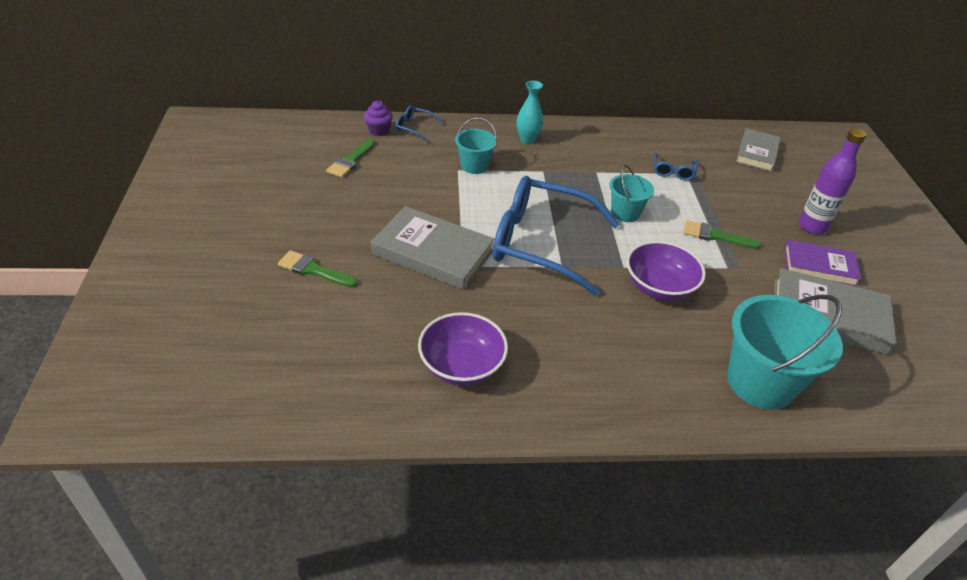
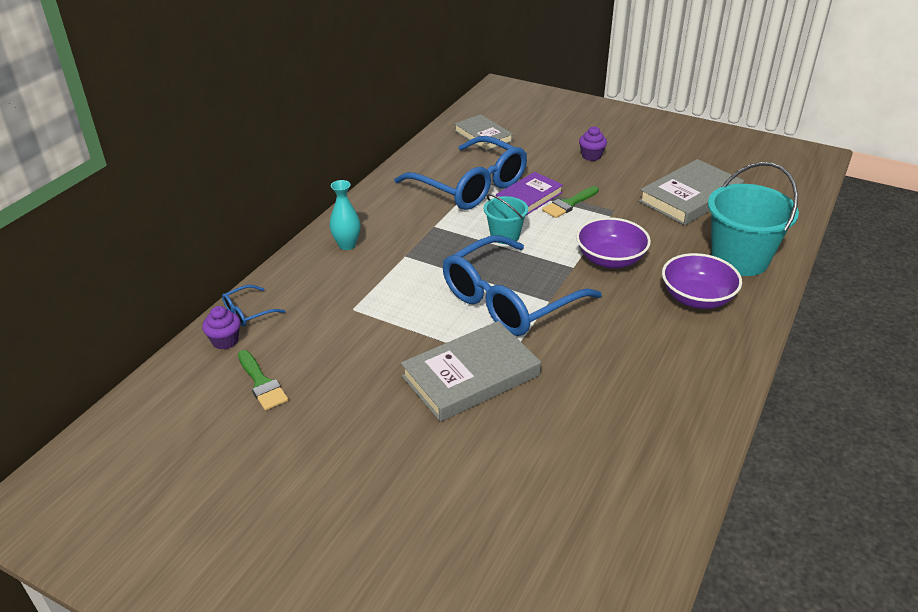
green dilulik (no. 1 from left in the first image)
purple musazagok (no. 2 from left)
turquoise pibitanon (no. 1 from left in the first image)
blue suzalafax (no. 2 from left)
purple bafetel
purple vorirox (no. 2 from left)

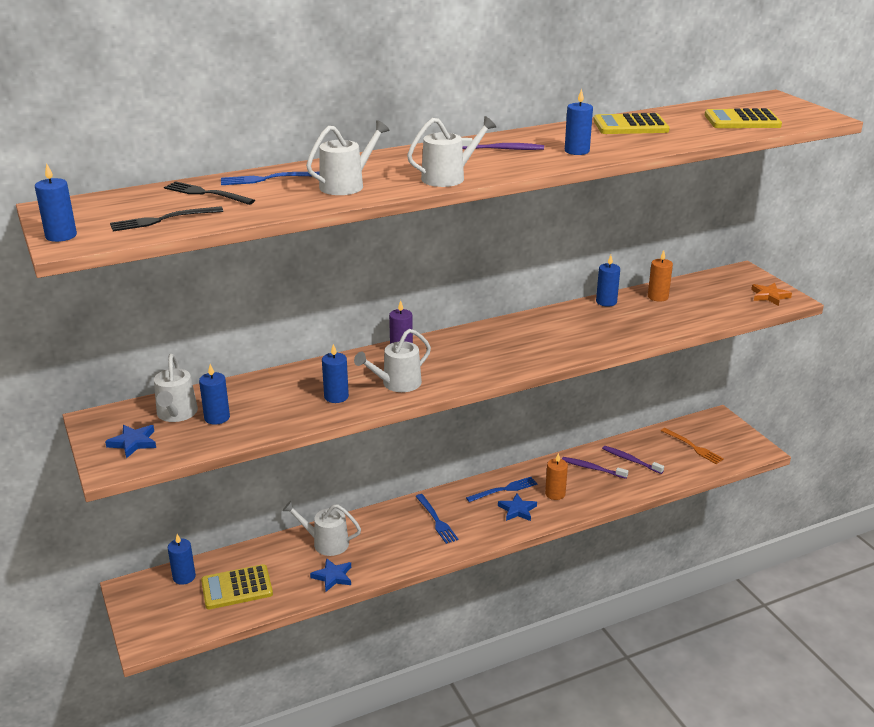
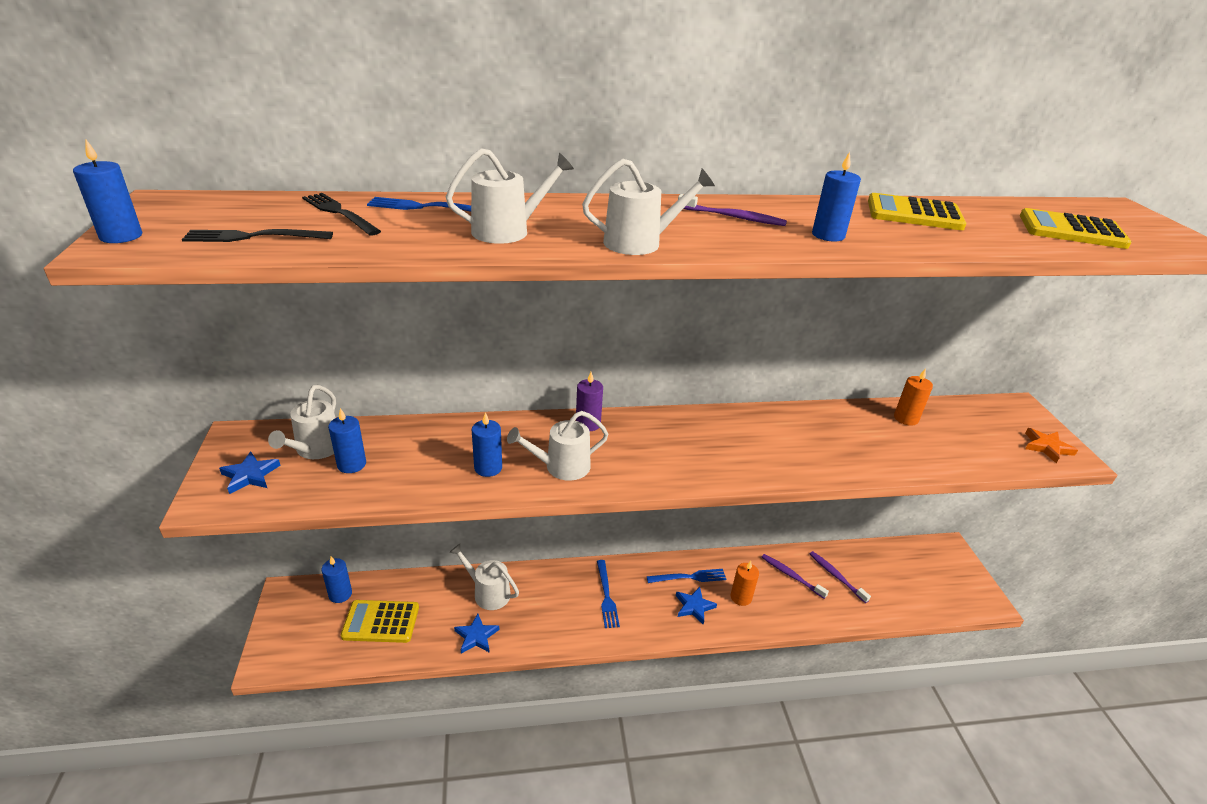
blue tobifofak (no. 6 from left in the first image)
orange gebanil

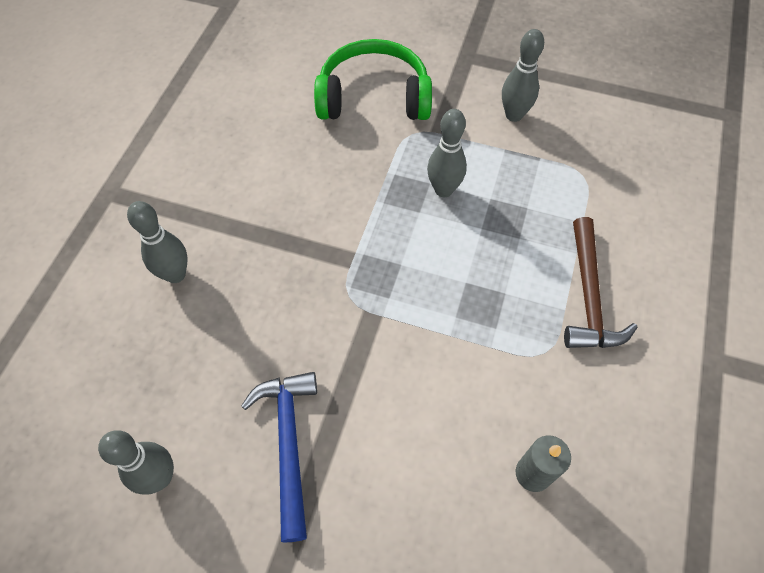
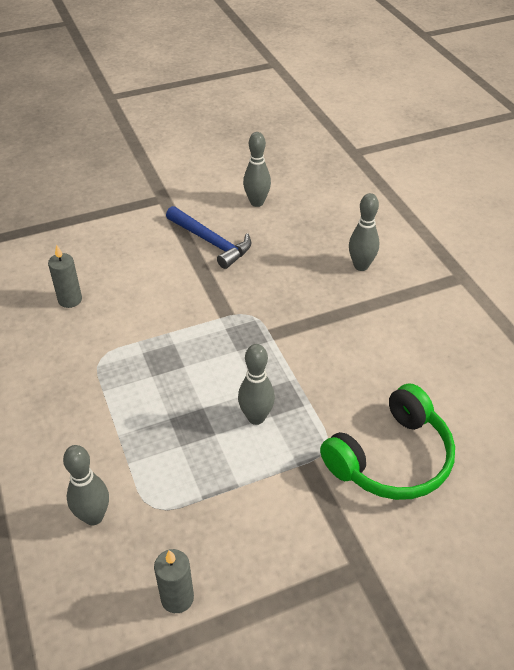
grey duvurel (no. 1 from left)
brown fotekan
grey tobifofak (no. 2 from left)

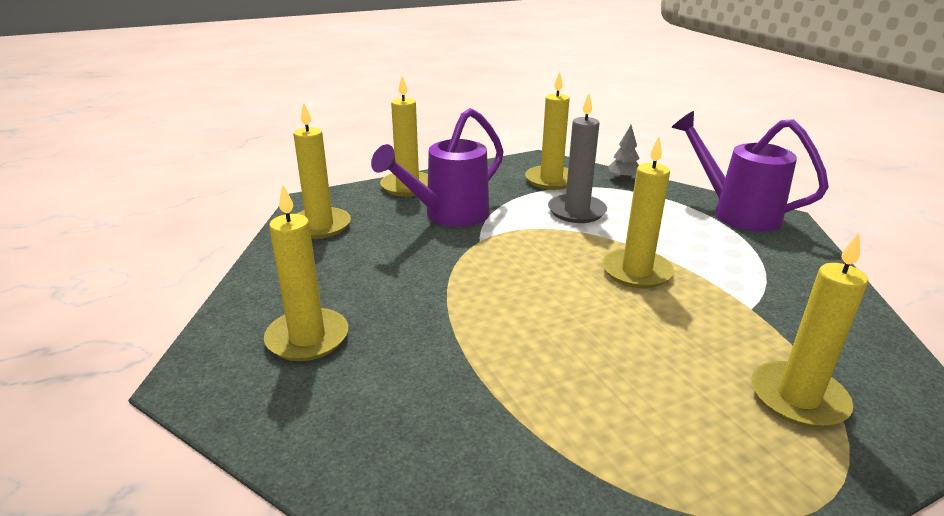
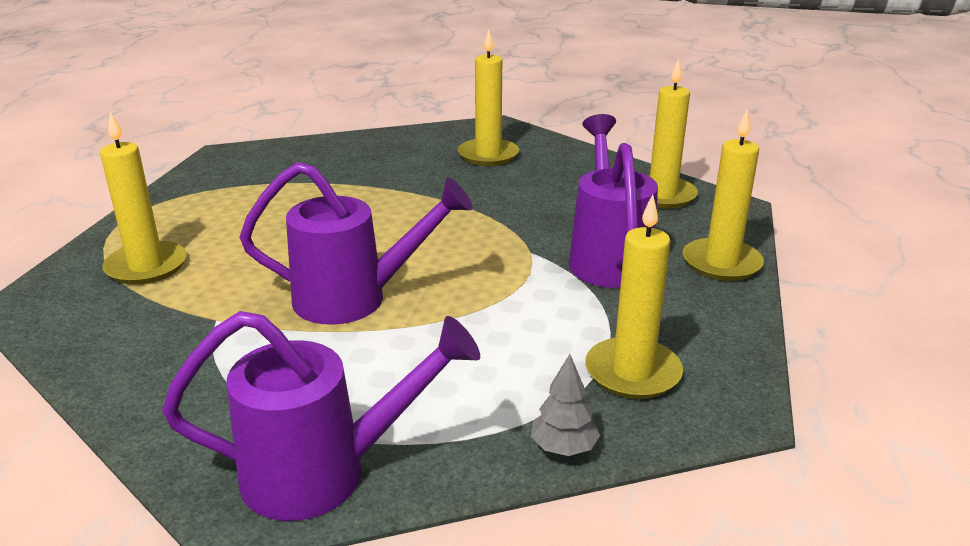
grey tobifofak
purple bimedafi (no. 2 from left)

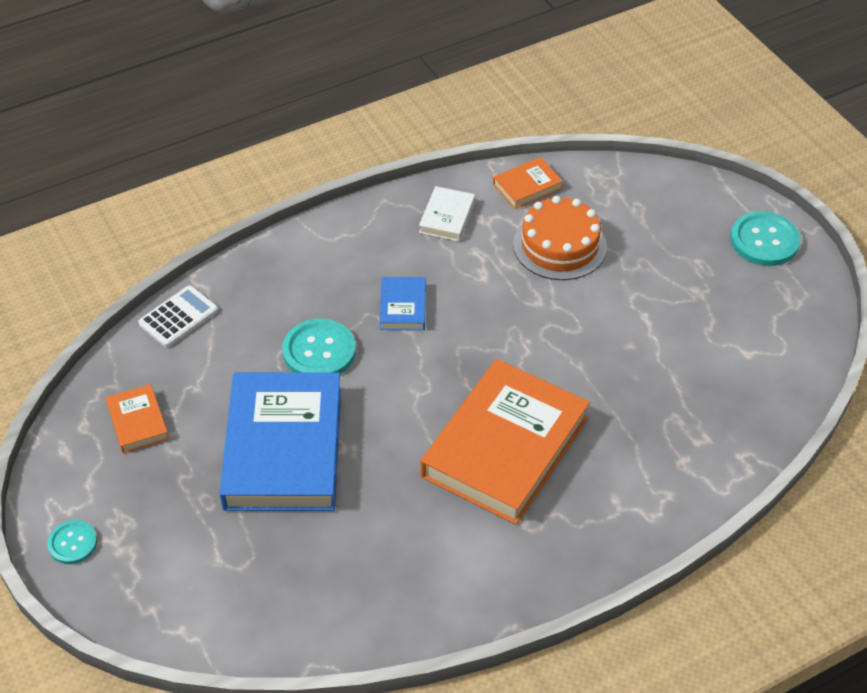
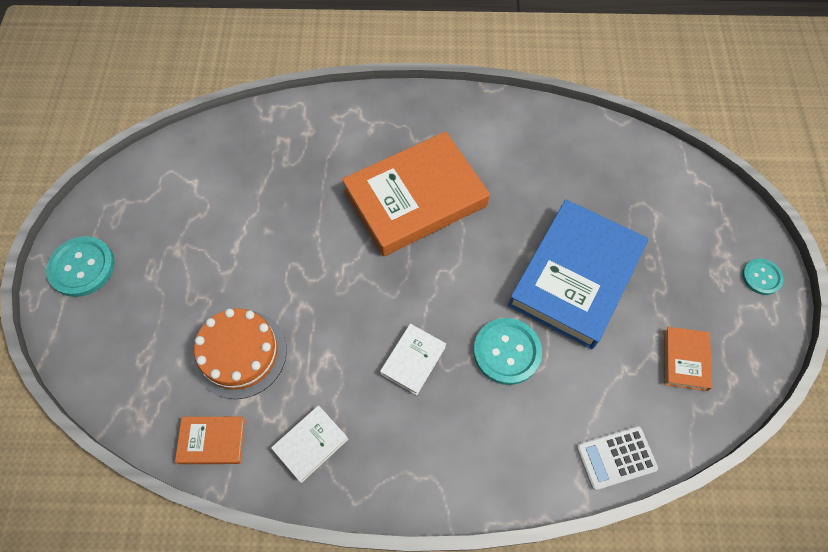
white bafetel (no. 2 from left)

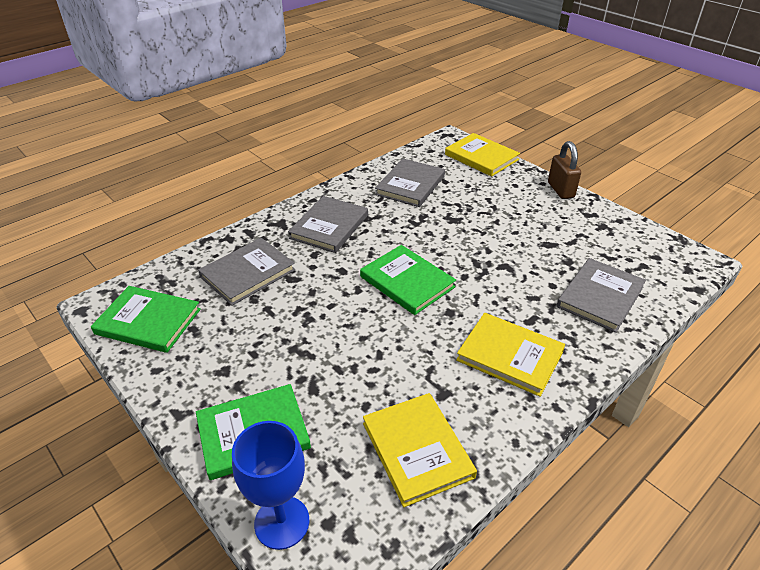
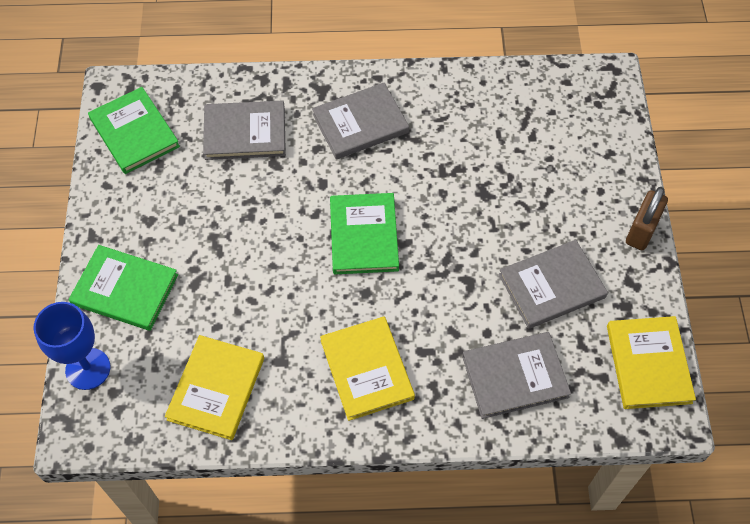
grey bafetel (no. 4 from left)
yellow bafetel (no. 3 from left)

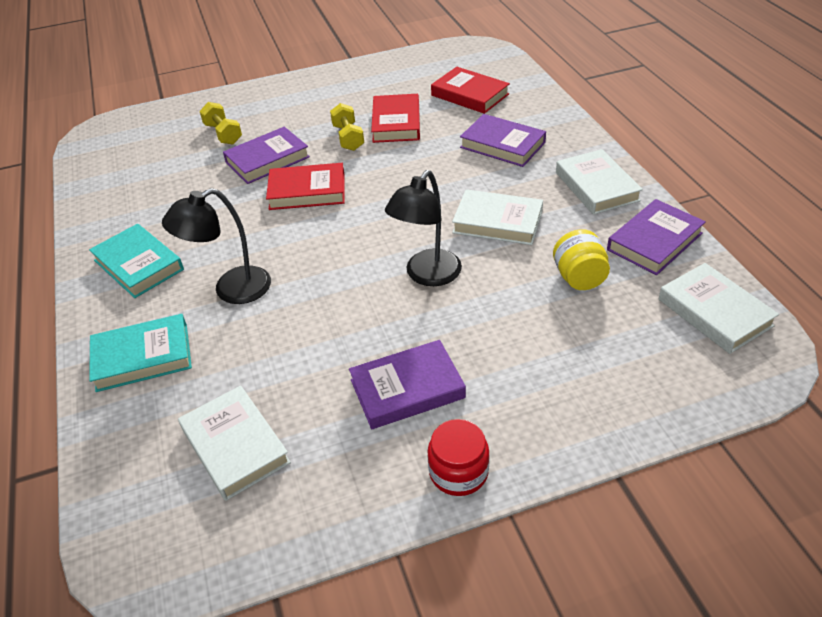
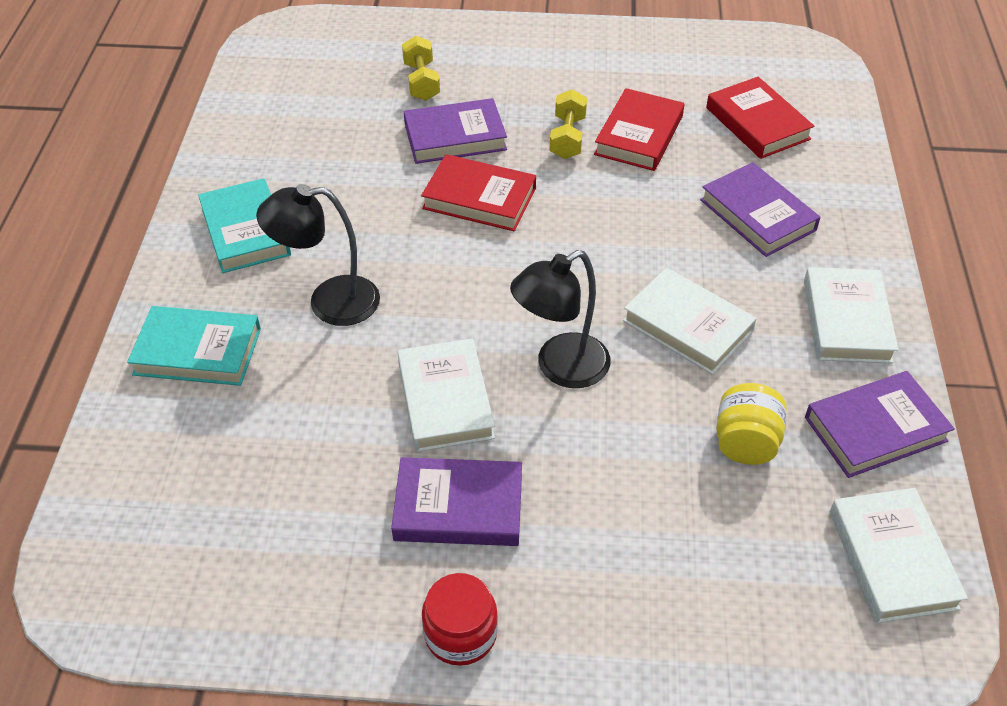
white bafetel (no. 1 from left)

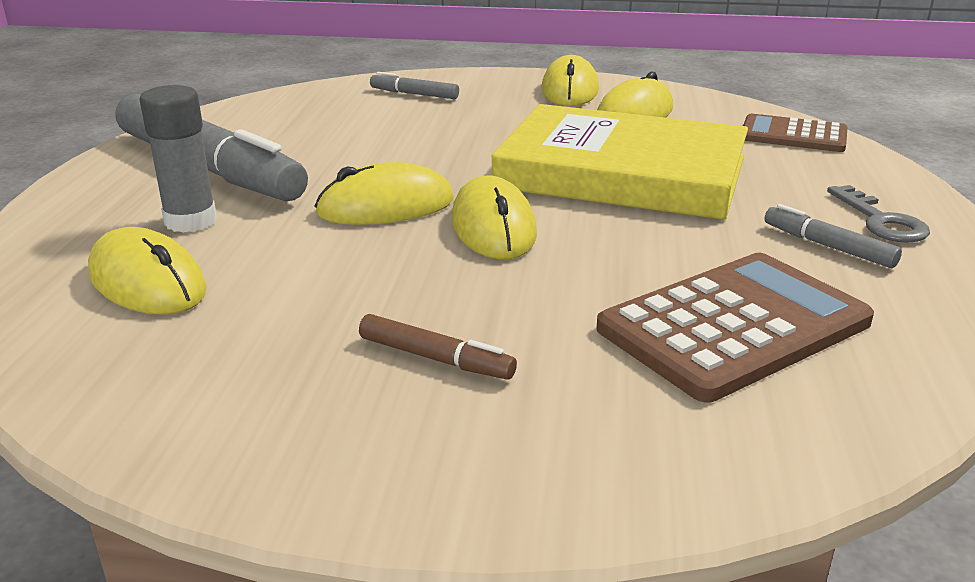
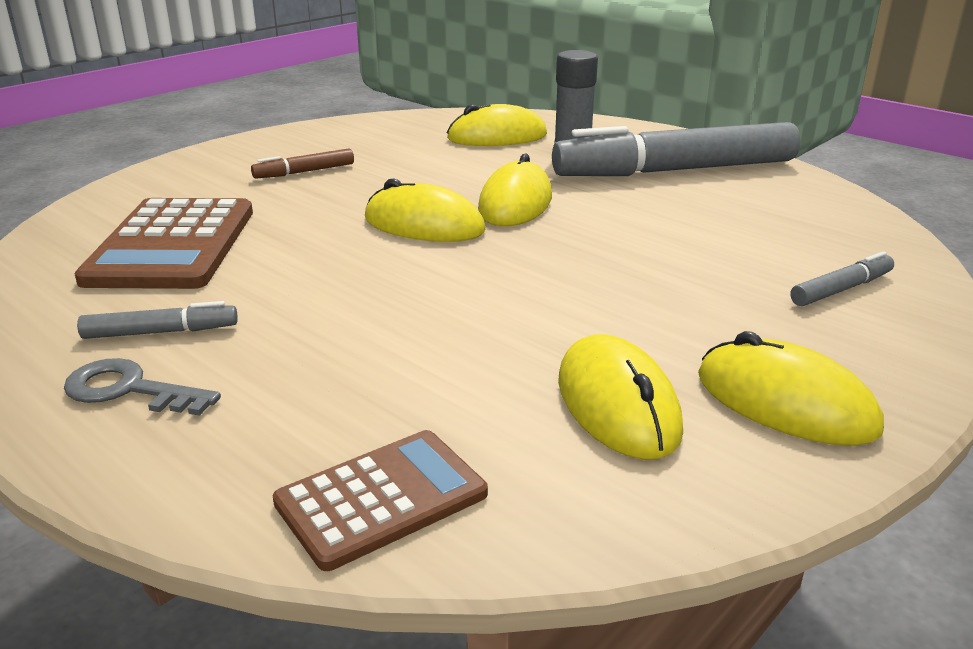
yellow bafetel

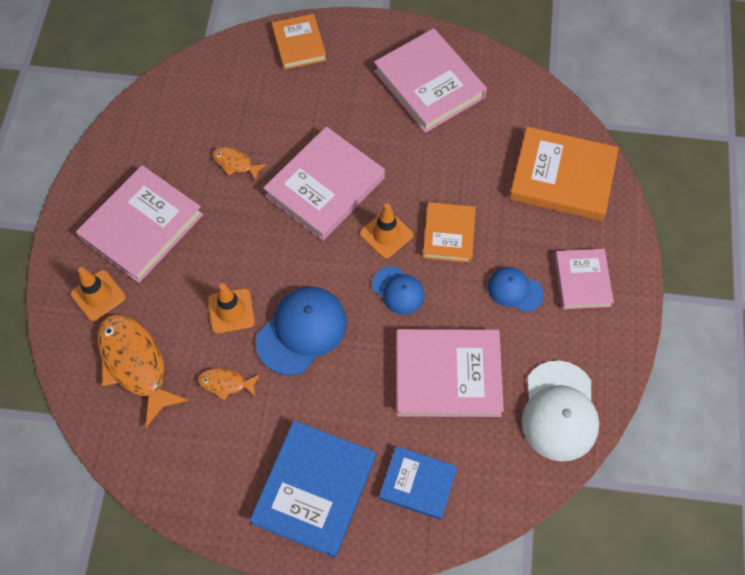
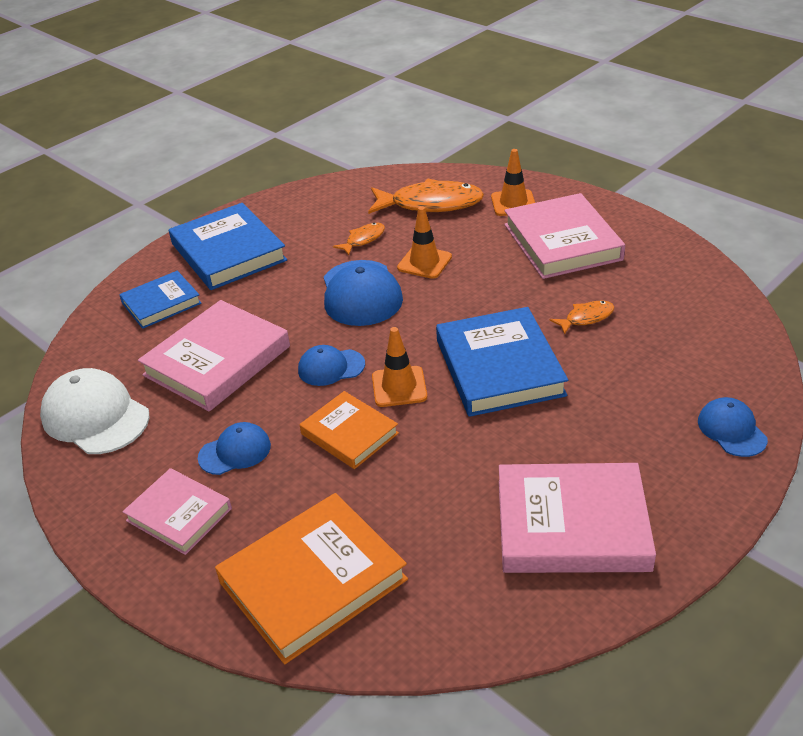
blue bafetel (no. 3 from left)
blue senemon (no. 4 from left)

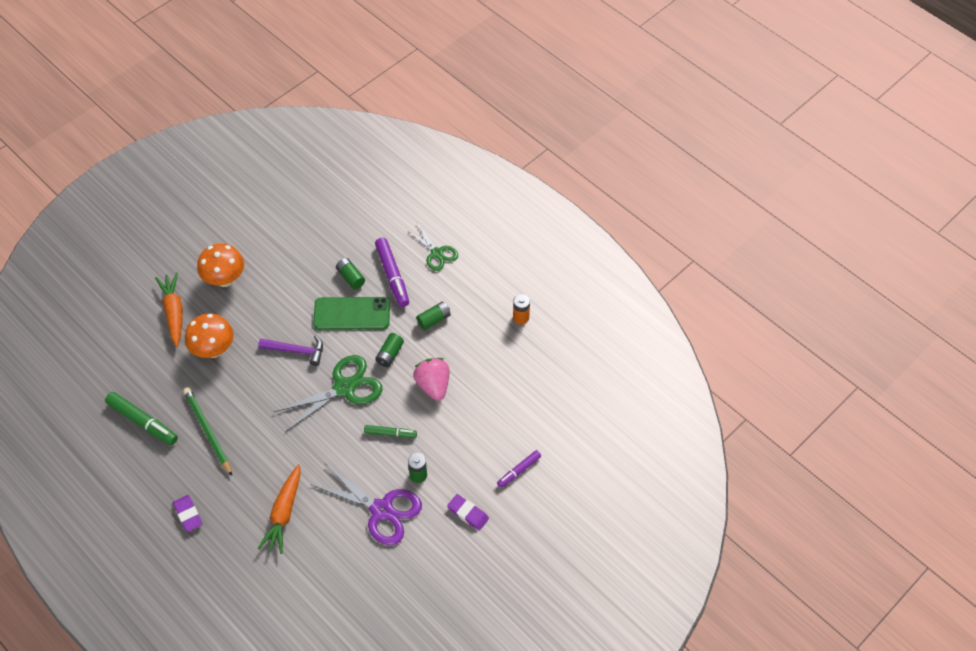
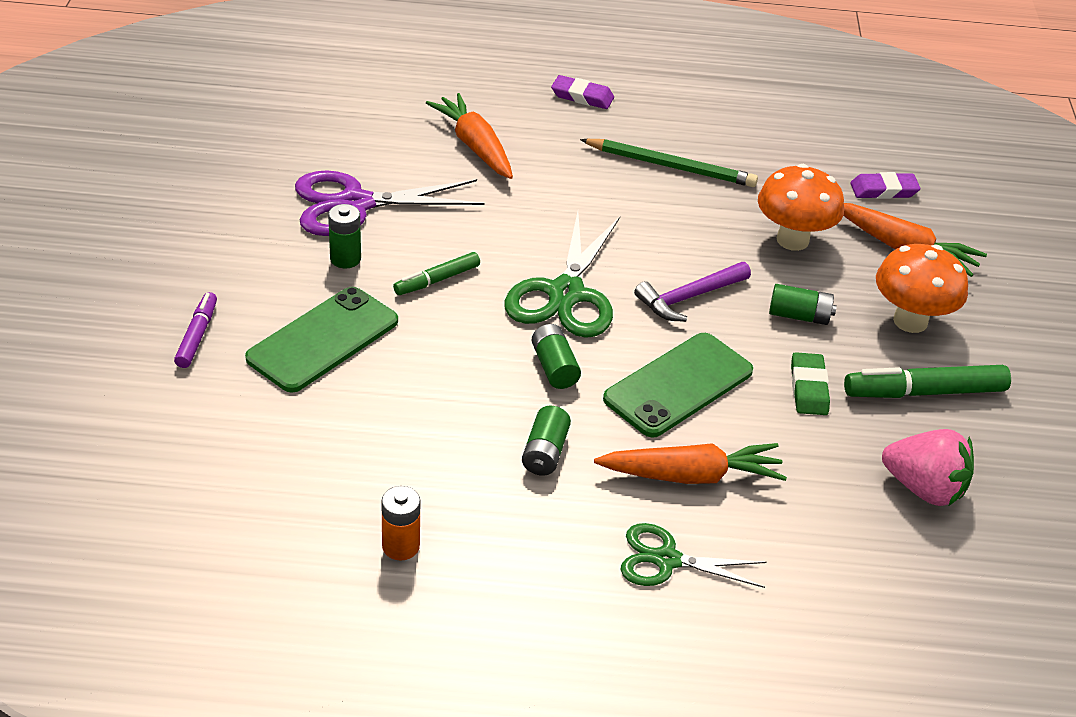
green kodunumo (no. 2 from left)
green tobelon (no. 4 from left)
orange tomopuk (no. 2 from left)
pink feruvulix
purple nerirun (no. 2 from left)
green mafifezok (no. 1 from left)
green nerirun

